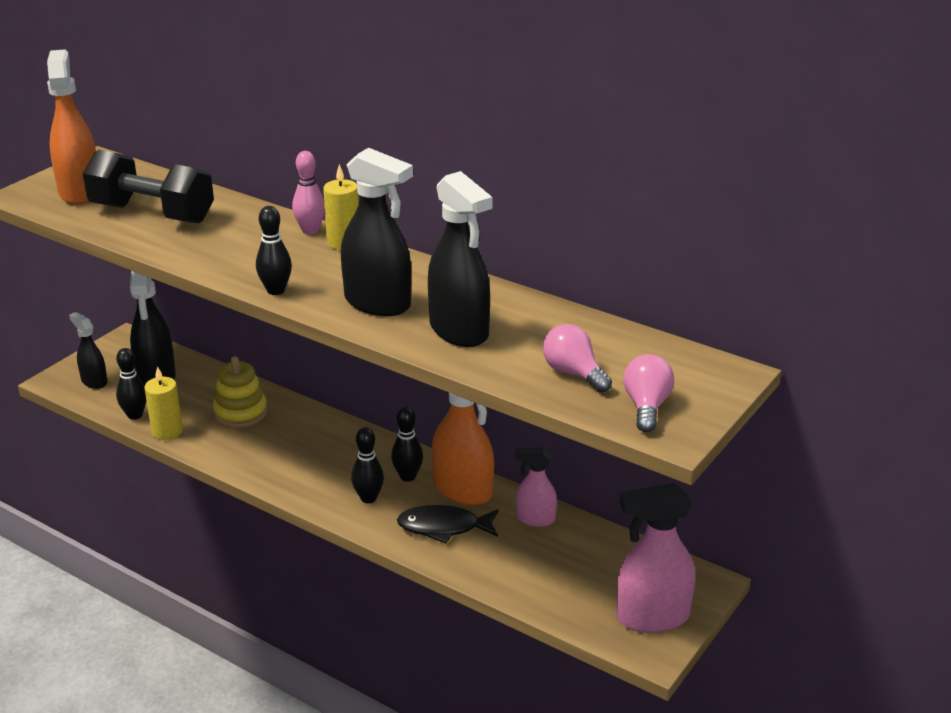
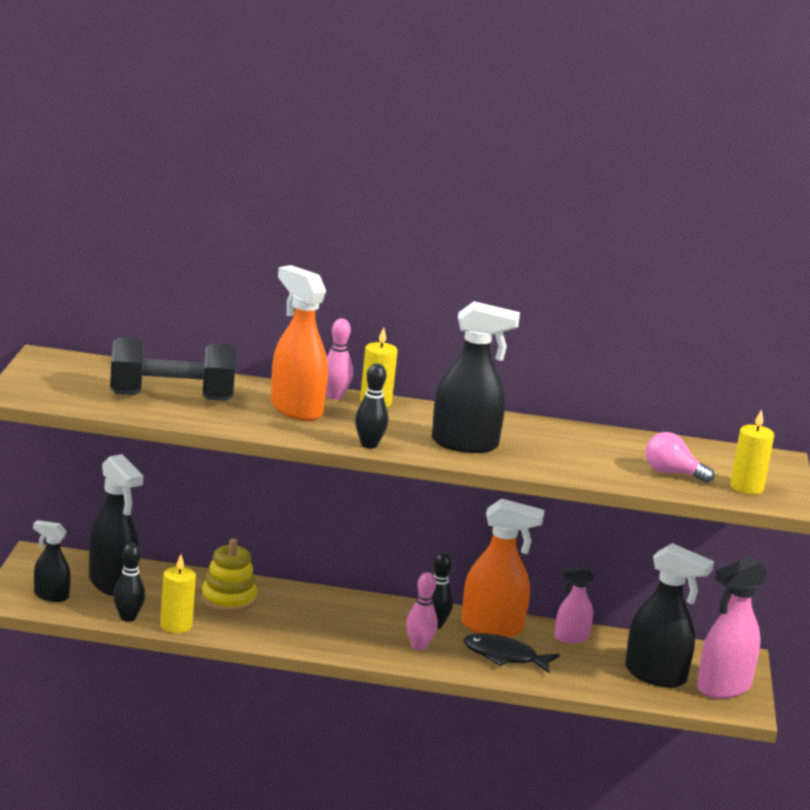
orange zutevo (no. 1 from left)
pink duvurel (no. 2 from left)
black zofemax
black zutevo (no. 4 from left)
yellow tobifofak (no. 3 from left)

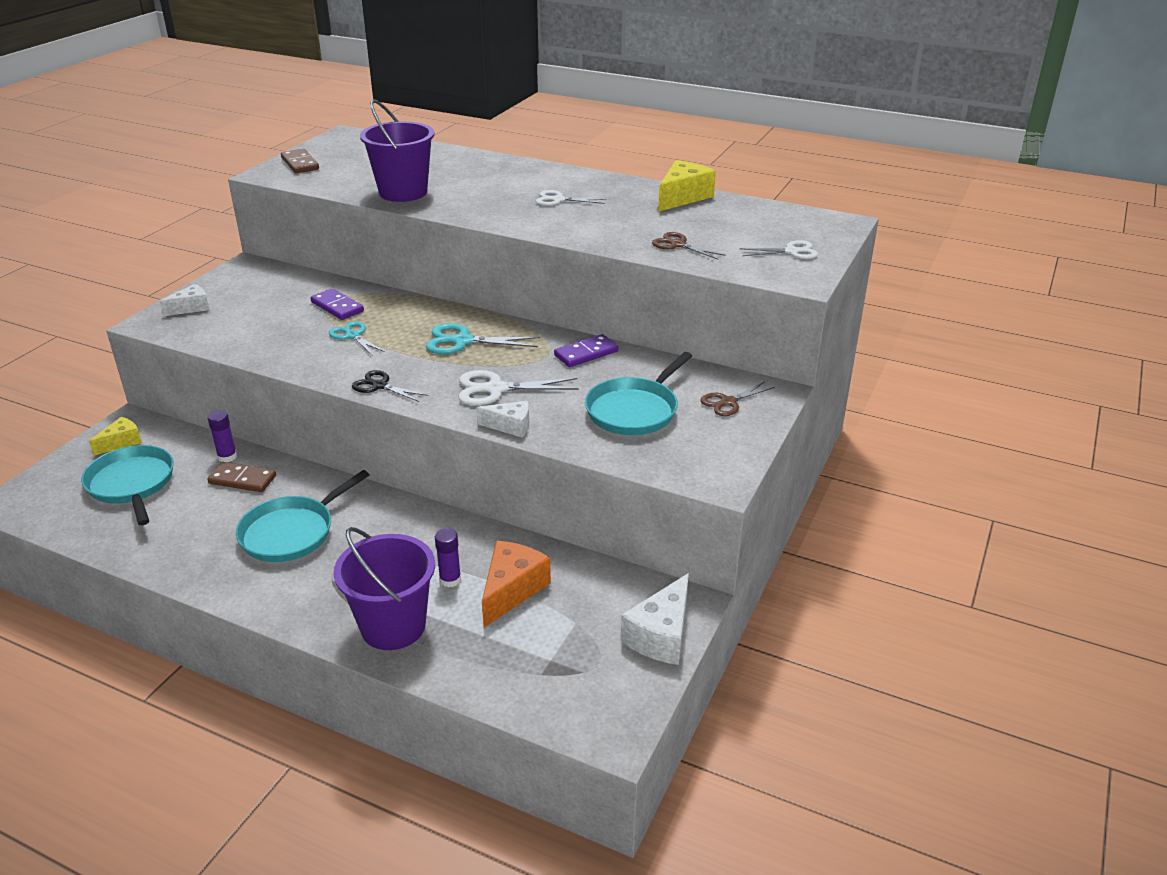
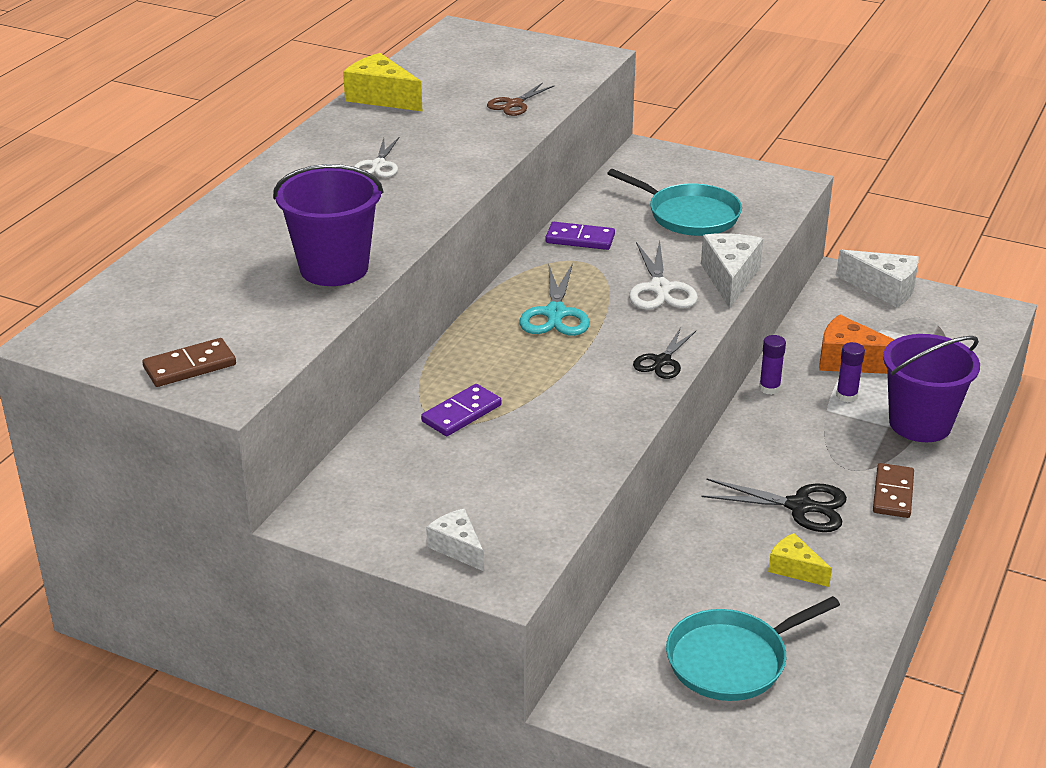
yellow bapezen (no. 2 from left)
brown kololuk (no. 2 from left)
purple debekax (no. 1 from left)
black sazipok (no. 2 from left)
turquoise sazipok (no. 1 from left in the first image)
white bapezen (no. 2 from left)
purple kololuk (no. 2 from left)
brown sazipok (no. 2 from left in the first image)
white sazipok (no. 3 from left in the first image)

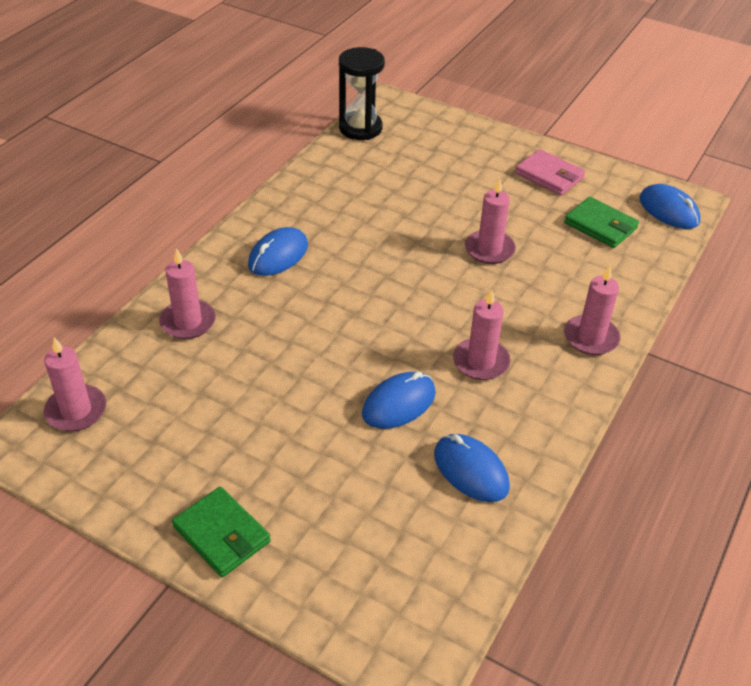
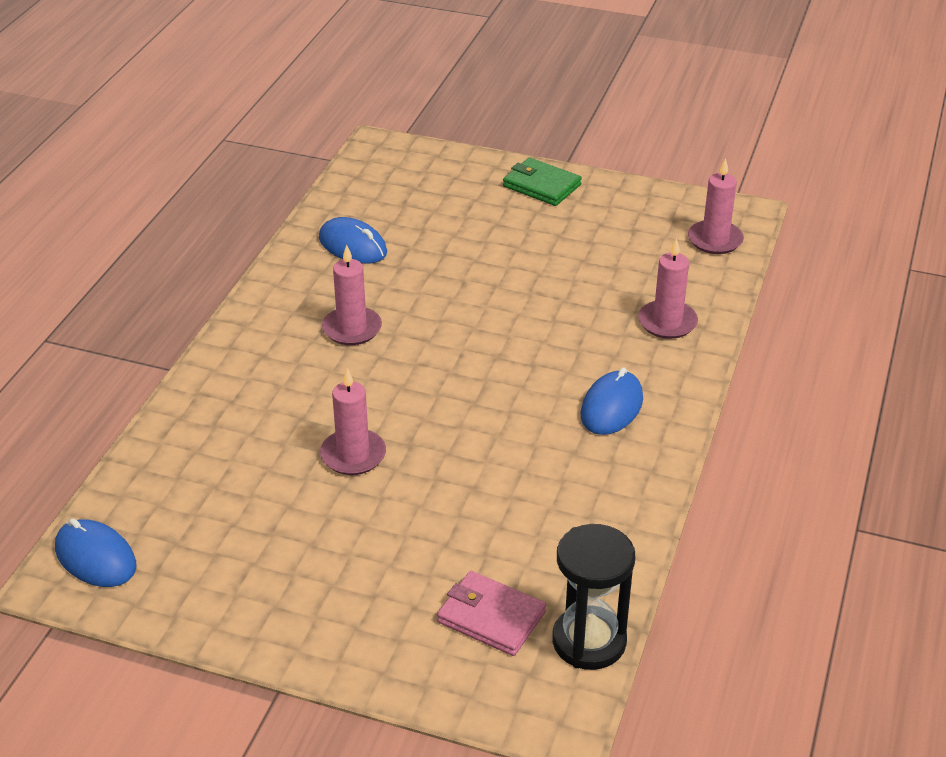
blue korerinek (no. 2 from left in the first image)
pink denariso
green denariso (no. 2 from left in the first image)
pink tobifofak (no. 5 from left in the first image)

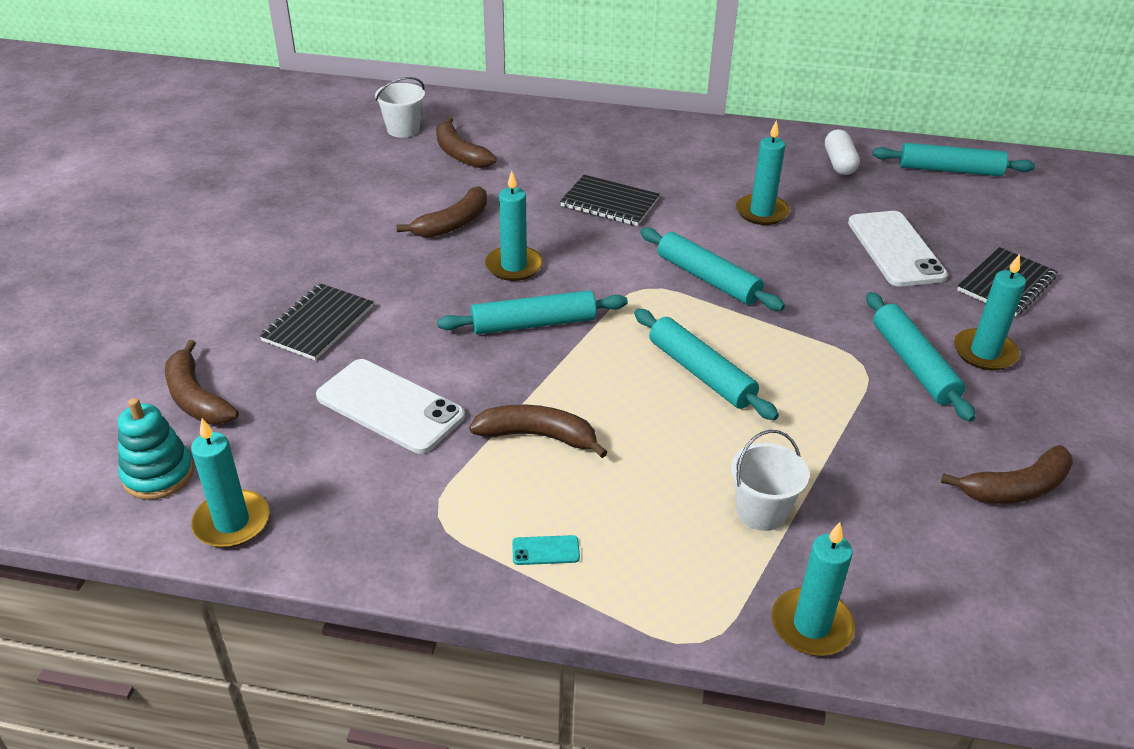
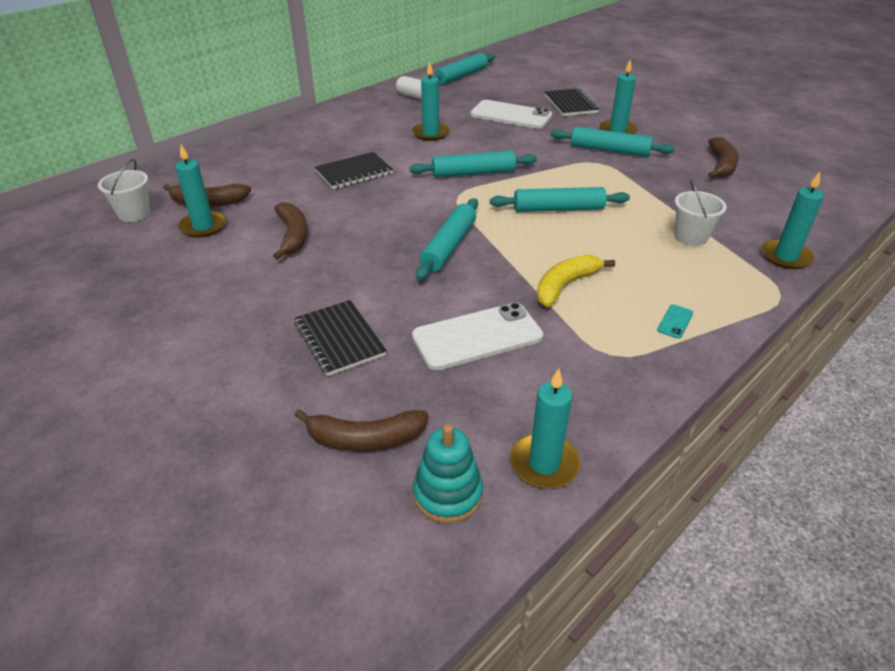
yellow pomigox
turquoise tobifofak (no. 1 from left)

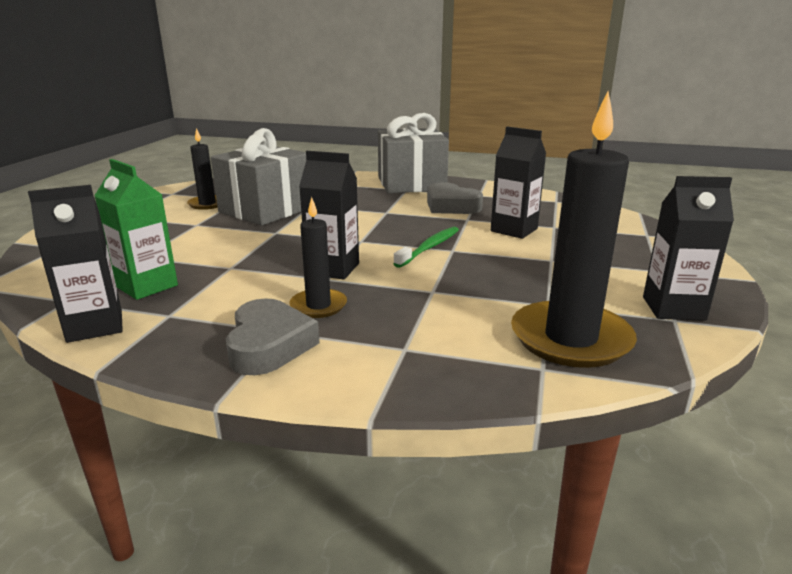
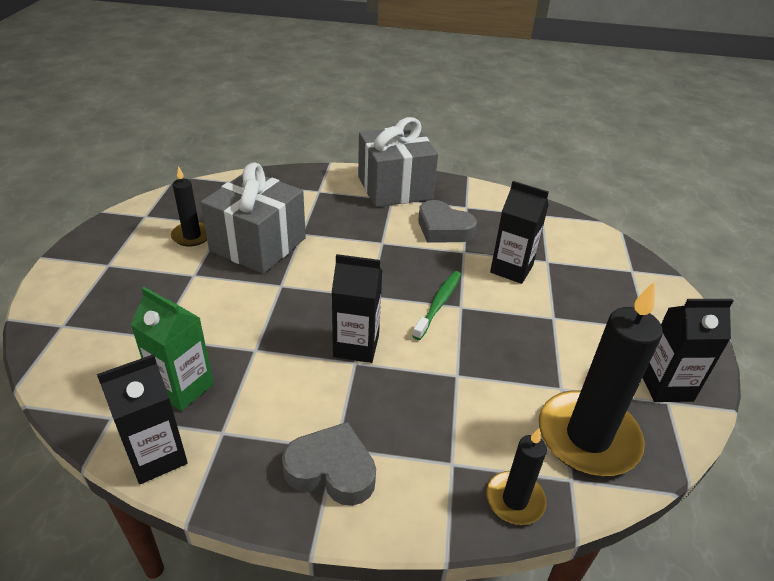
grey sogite (no. 1 from left)
black tobifofak (no. 2 from left)

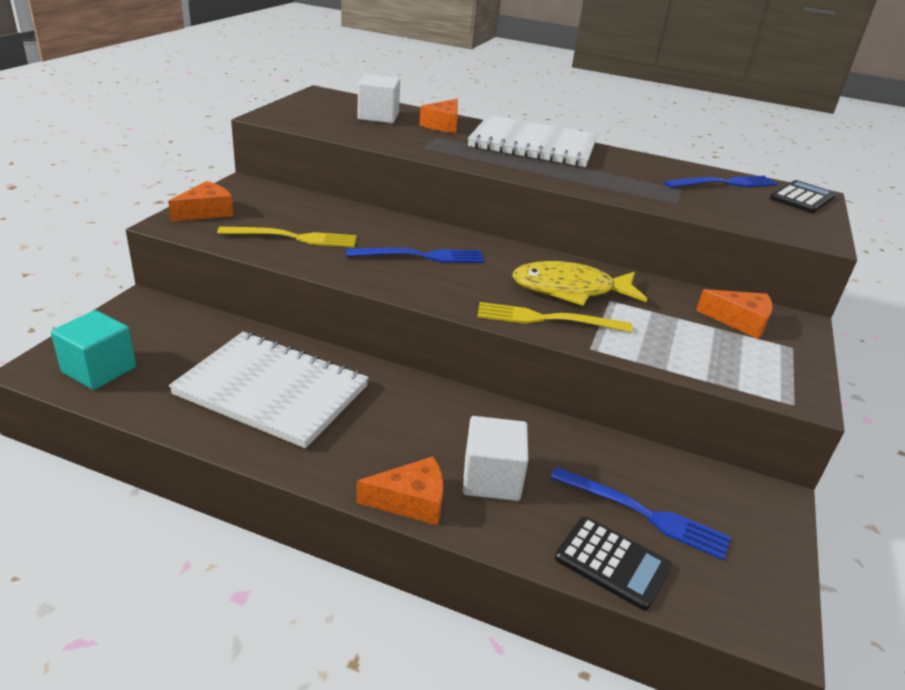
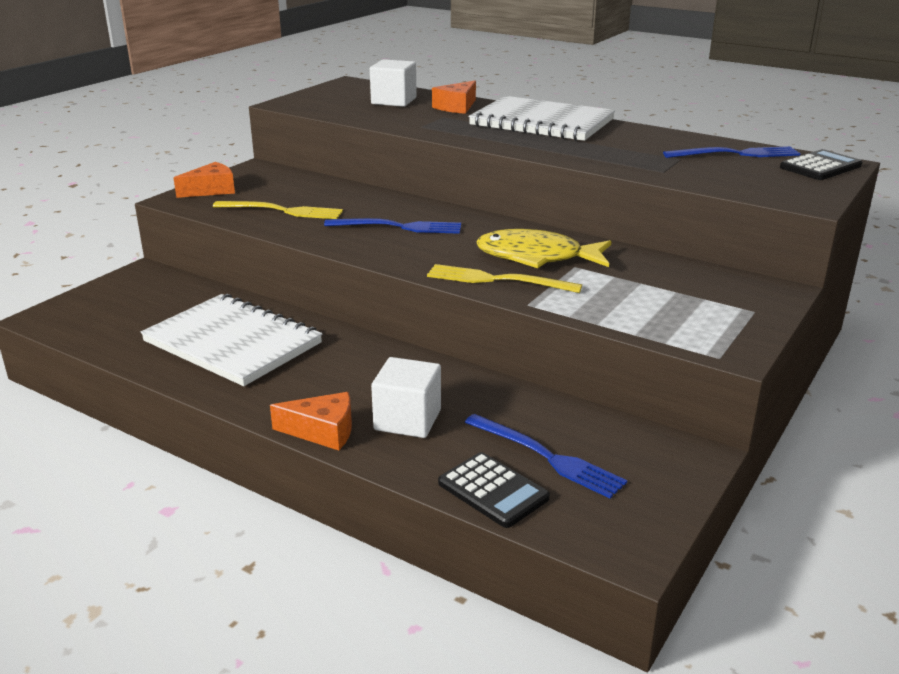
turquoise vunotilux
orange bapezen (no. 4 from left in the first image)

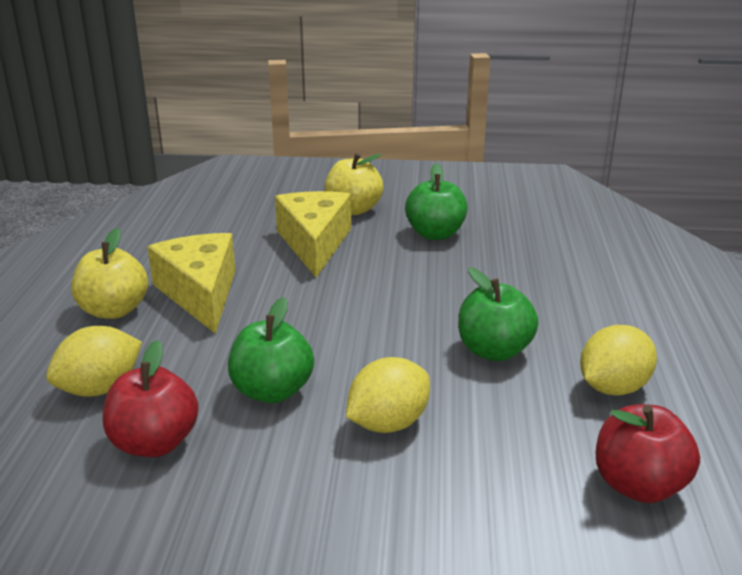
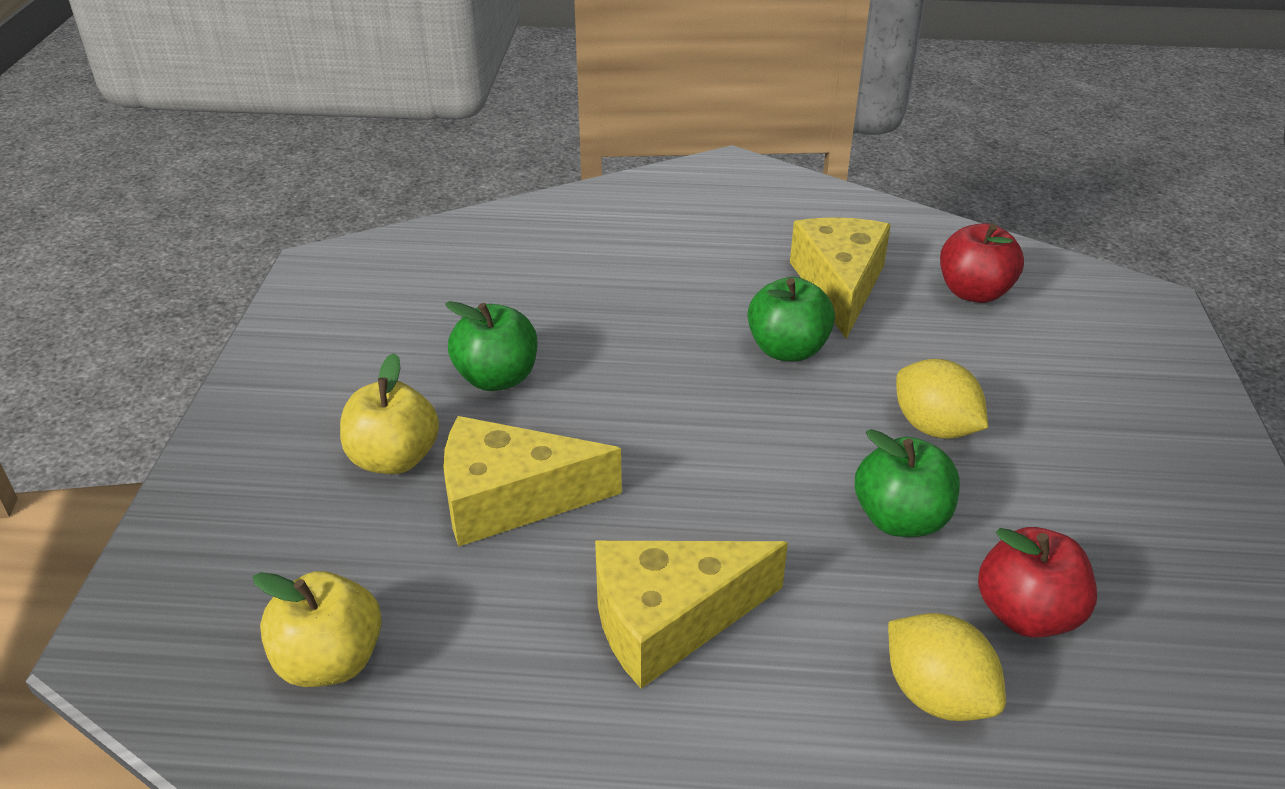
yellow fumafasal (no. 1 from left)
yellow bapezen (no. 3 from left)

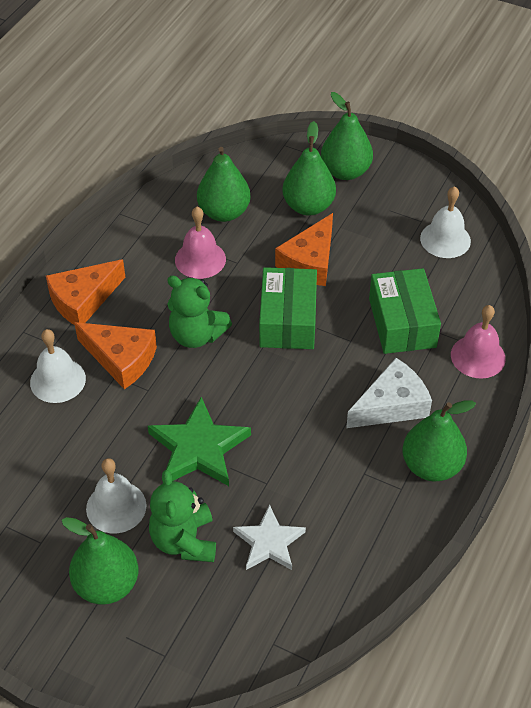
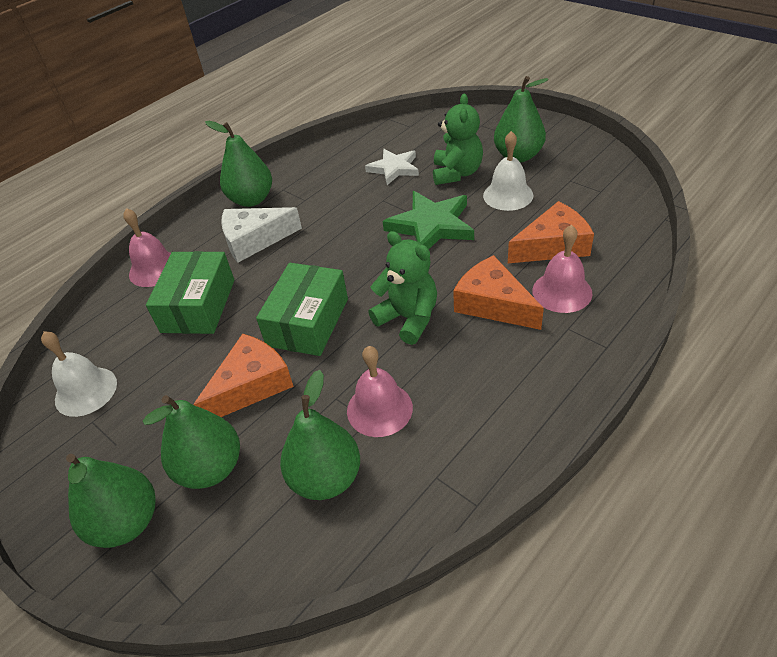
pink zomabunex (no. 3 from left)
orange bapezen (no. 3 from left)

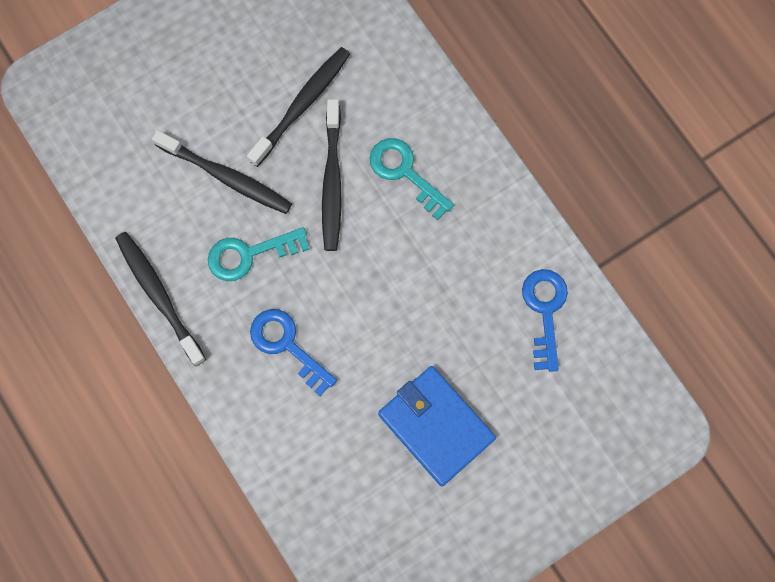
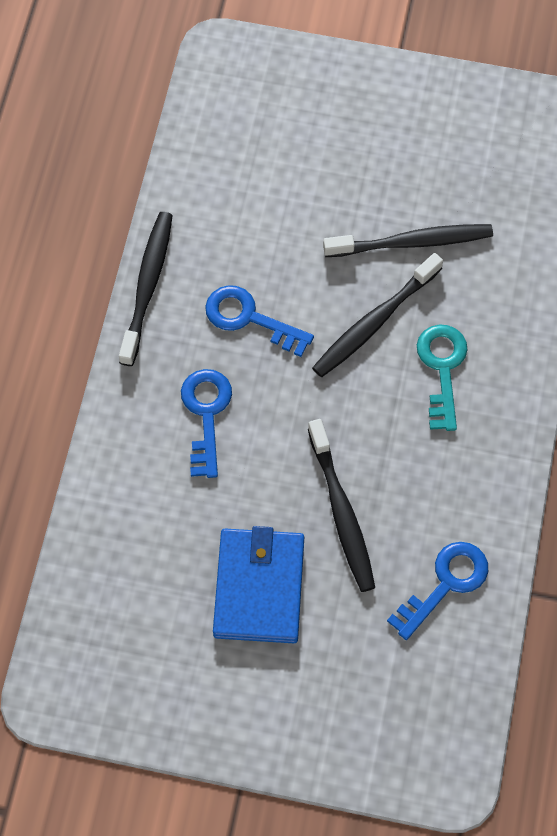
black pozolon (no. 2 from left)
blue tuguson (no. 2 from left)

